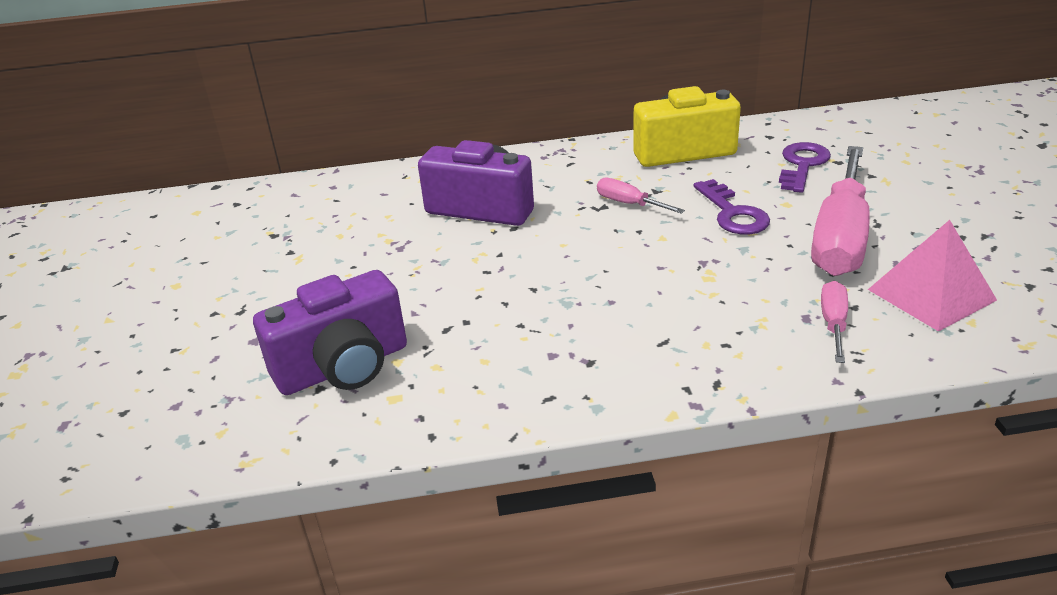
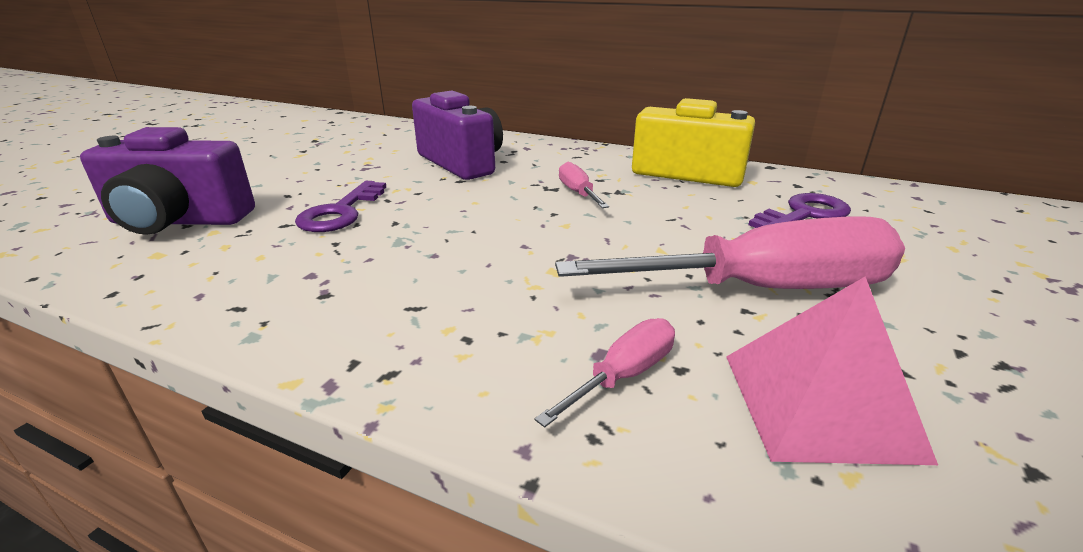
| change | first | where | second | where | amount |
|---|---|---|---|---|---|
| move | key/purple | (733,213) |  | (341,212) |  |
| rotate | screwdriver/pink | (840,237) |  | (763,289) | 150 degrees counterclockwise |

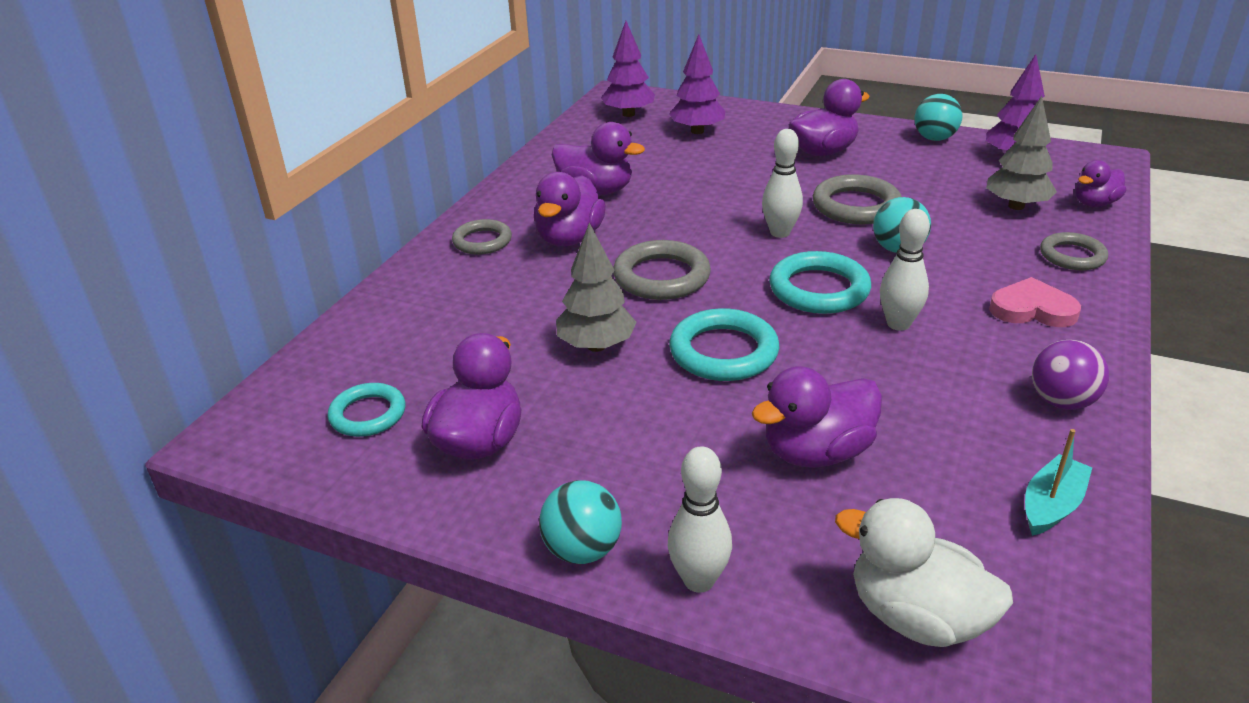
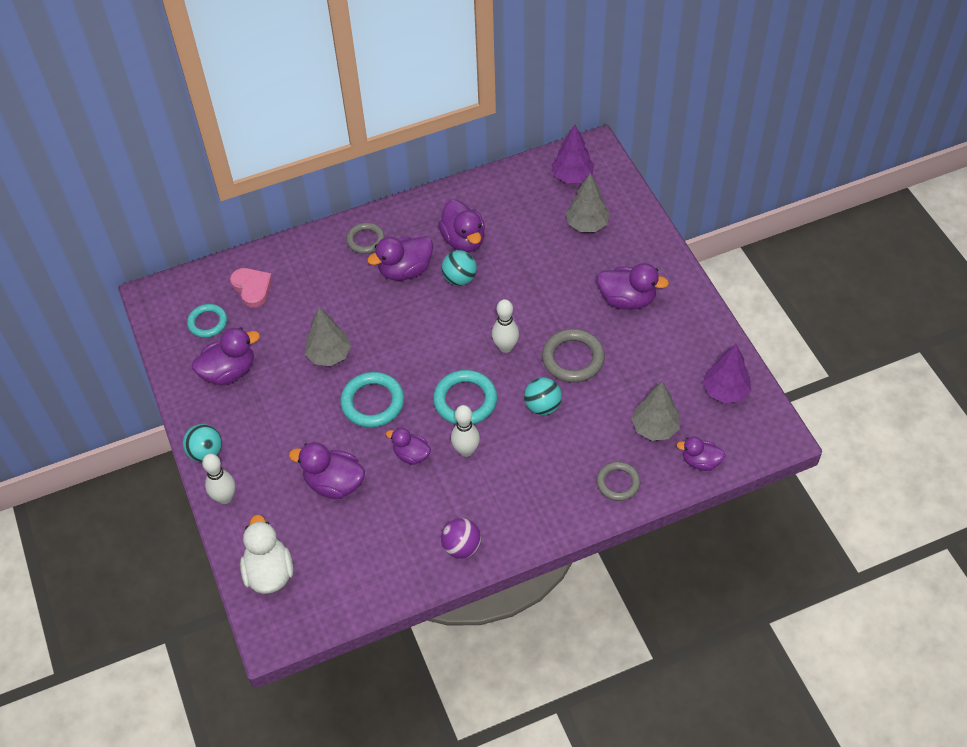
| change | first | where | second | where | amount |
|---|---|---|---|---|---|
| delete | ring/grey | (661,277) |  |  |  |
| delete | boat/turquoise | (1051,505) |  |  |  |
| insert |  |  | duck/purple | (411,455) |  |
| move | ball/turquoise | (934,138) |  | (459,278) |  |
| move | heart/pink | (1032,309) |  | (252,288) |  |
| recolor | tree/purple | (697,131) | tree/grey | (587,224) |  |

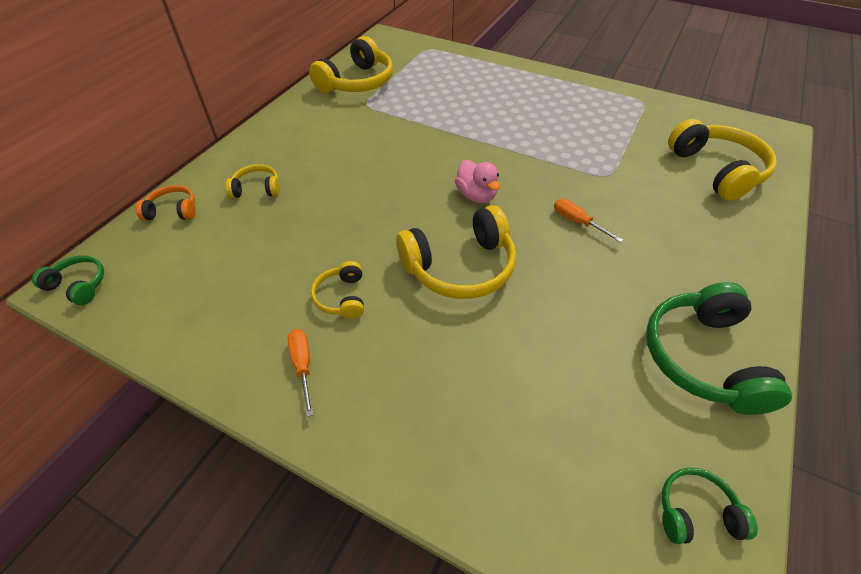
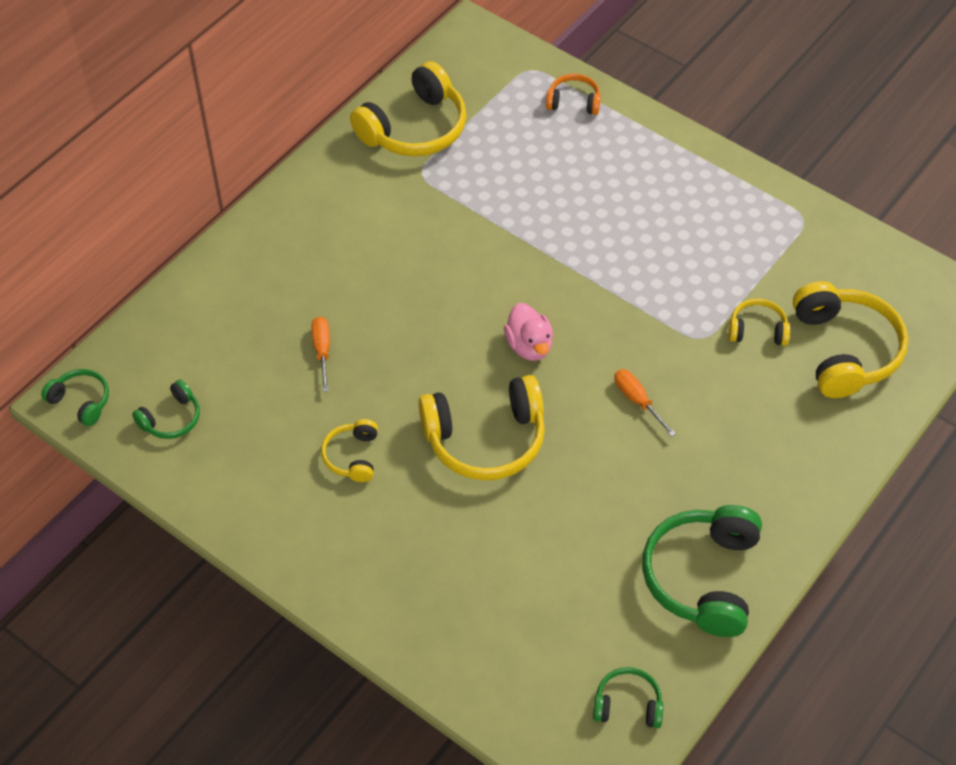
| change | first | where | second | where | amount |
|---|---|---|---|---|---|
| insert |  |  | headphones/green | (171,418) |  |
| move | headphones/orange | (172,211) |  | (573,102) |  |
| move | headphones/yellow | (257,189) |  | (757,330) |  |
| move | screwdriver/orange | (302,366) |  | (322,351) |  |

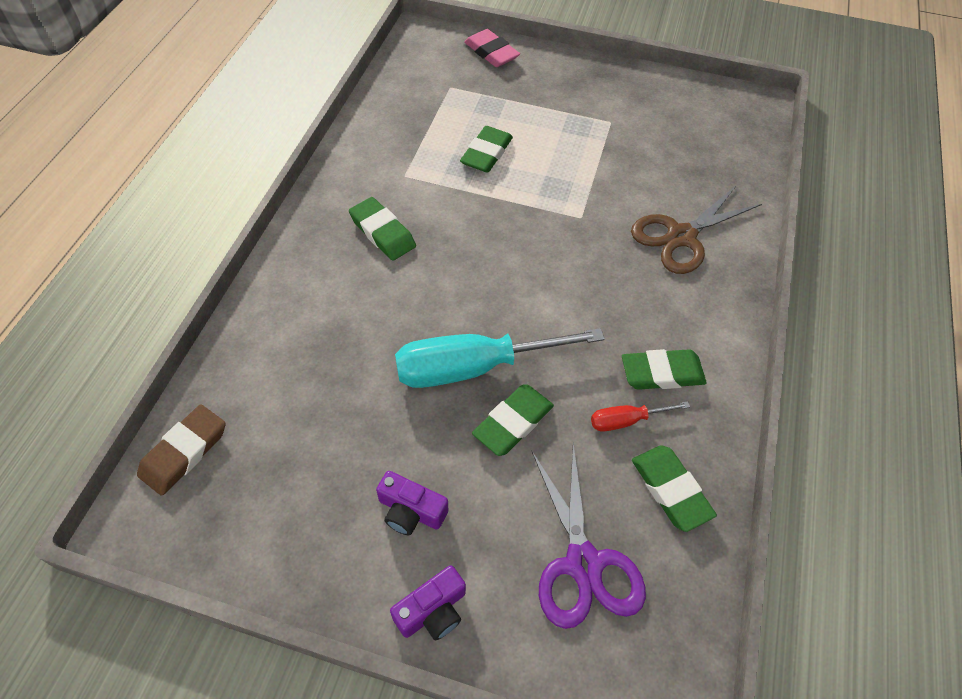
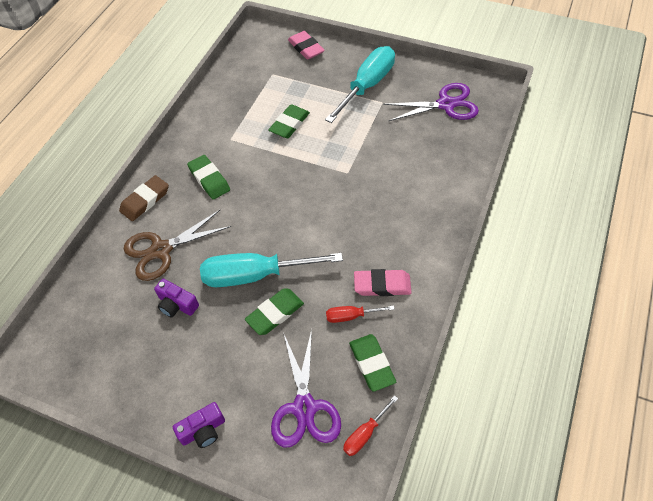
| change | first | where | second | where | amount |
|---|---|---|---|---|---|
| insert |  |  | screwdriver/turquoise | (367,86) |  |
| insert |  |  | screwdriver/red | (365,433) |  |
| insert |  |  | scissors/purple | (446,104) |  |
| move | eraser/brown | (184,452) |  | (145,200) |  |
| move | camera/purple | (411,511) |  | (177,304) |  |
| move | scissors/brown | (681,236) |  | (161,250) |  |
| recolor | eraser/green | (662,373) | eraser/pink | (382,285) |  |

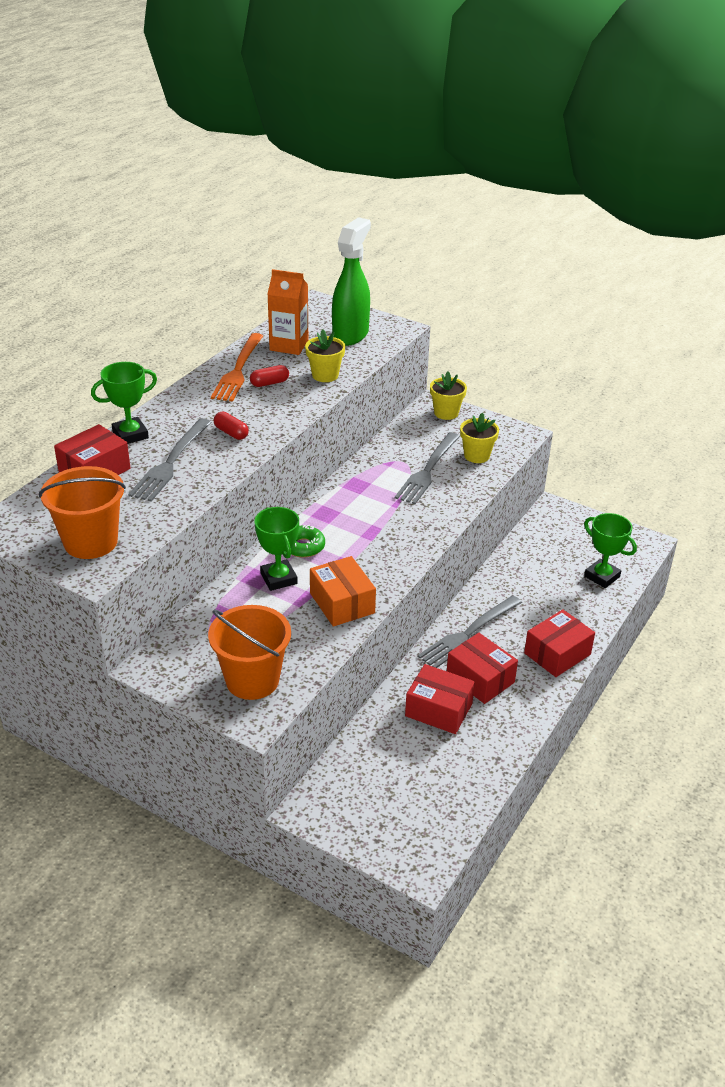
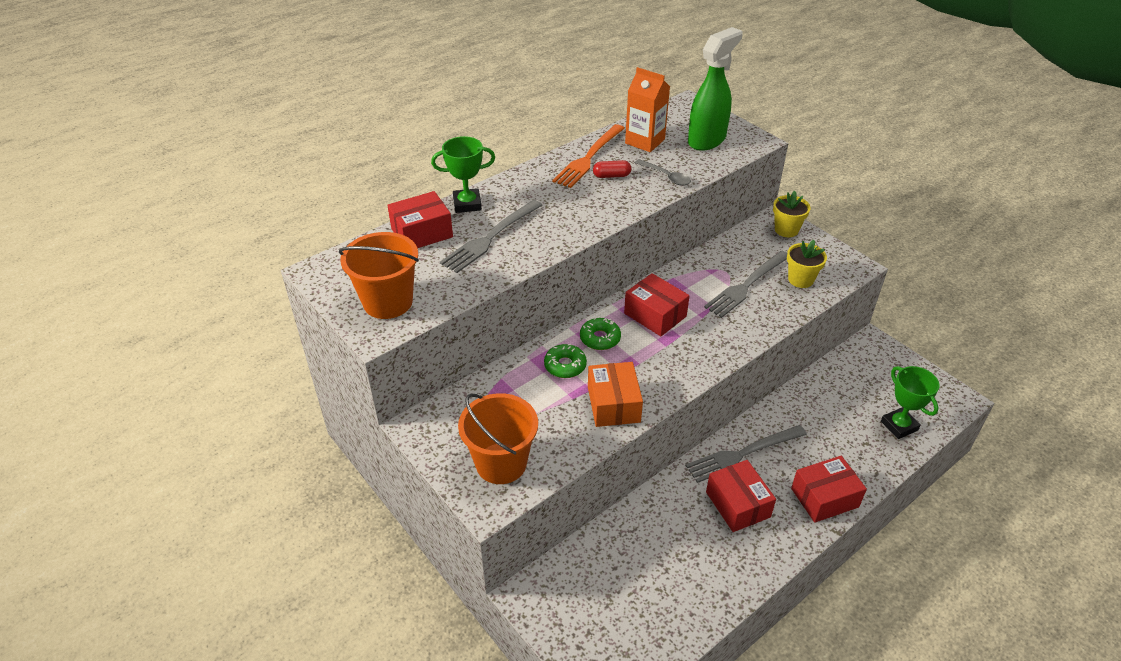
| change | first | where | second | where | amount |
|---|---|---|---|---|---|
| delete | capsule/red | (231,433) |  |  |  |
| move | box/red | (438,710) |  | (655,315) |  |
| replace | trophy/green | (278,578) | donut/green | (565,365) |  |
| replace | flower pot/yellow | (325,375) | spoon/grey | (666,176) |  |

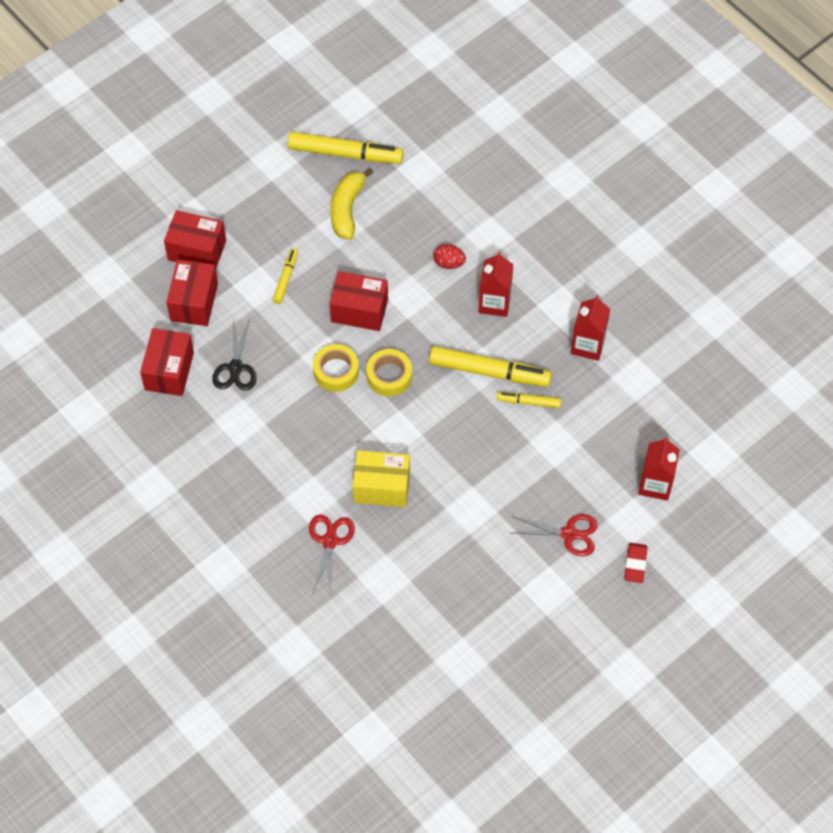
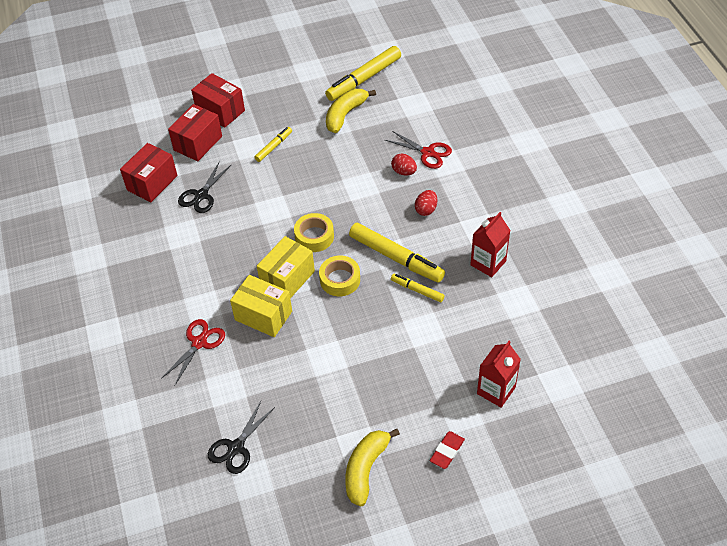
| change | first | where | second | where | amount |
|---|---|---|---|---|---|
| delete | box/red | (359,310) |  |  |  |
| insert |  |  | scissors/black | (236,448) |  |
| insert |  |  | box/yellow | (287,278) |  |
| insert |  |  | banana/yellow | (366,469) |  |
| move | tape/yellow | (336,371) |  | (340,280) |  |
| move | scissors/red | (569,534) |  | (428,153) |  |
| replace | carton/red | (494,302) | egg/red | (426,209) |  |
| rotate | marker/yellow | (345,153) |  | (364,79) | 105 degrees clockwise |

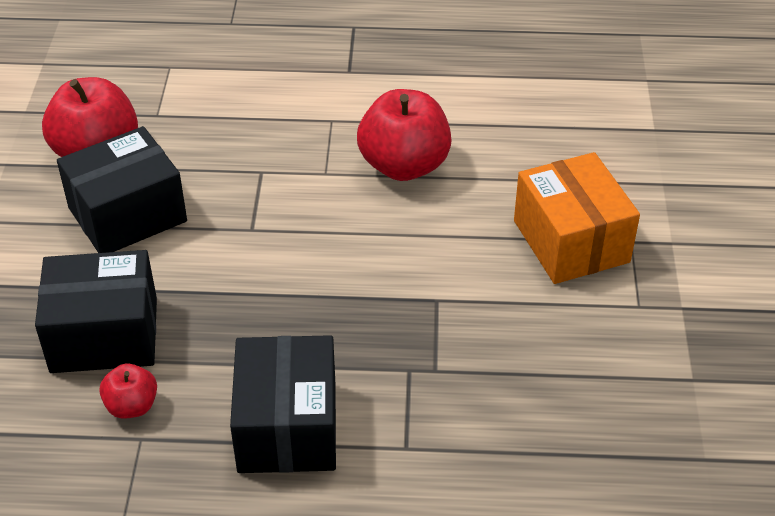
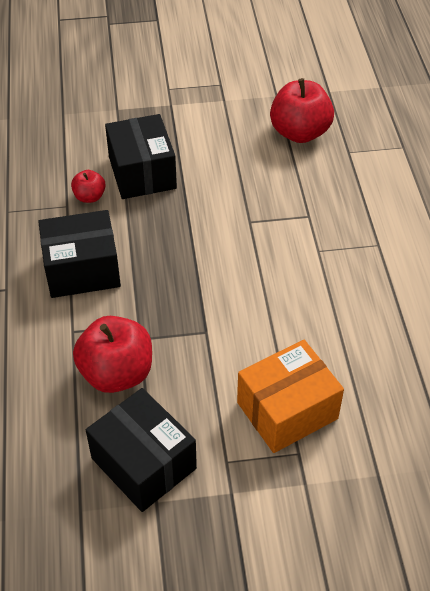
| change | first | where | second | where | amount |
|---|---|---|---|---|---|
| move | box/black | (127,215) |  | (143,463) |  |
| move | apple/red | (404,165) |  | (117,373) |  |

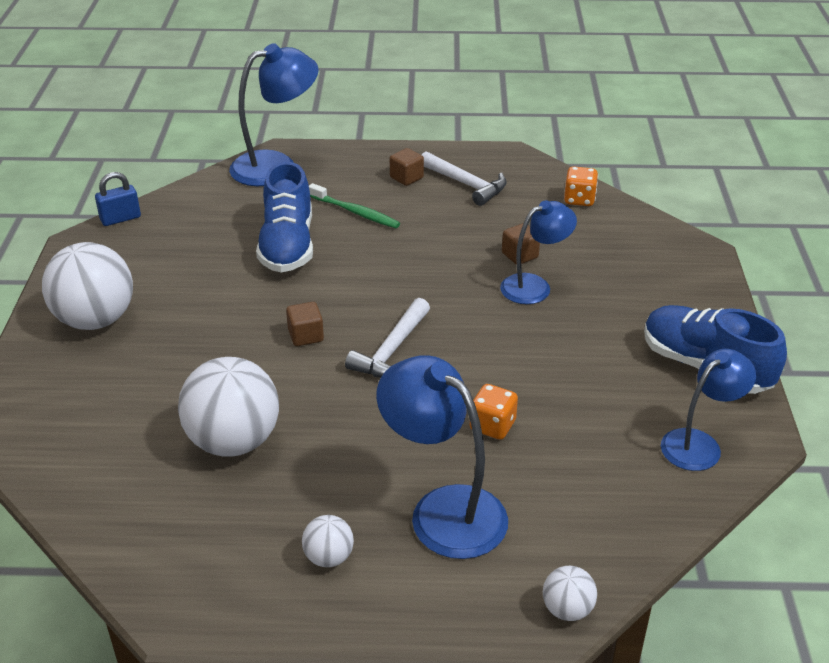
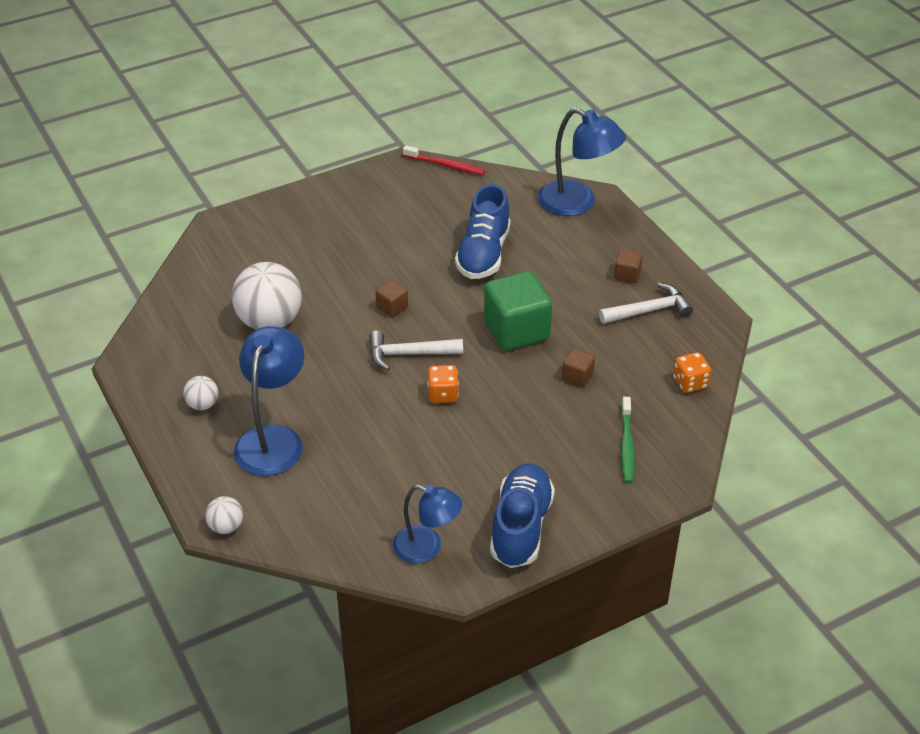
| change | first | where | second | where | amount |
|---|---|---|---|---|---|
| delete | ball/white | (96,320) |  |  |  |
| delete | lamp/blue | (534,286) |  |  |  |
| insert |  |  | cube/green | (516,330) |  |
| move | toothbrush/green | (355,212) |  | (627,445) |  |
| move | dice/orange | (492,426) |  | (443,394) |  |
| replace | padlock/blue | (120,219) | toothbrush/red | (446,165) |  |
| rotate | shoe/blue | (287,246) |  | (483,254) | 45 degrees counterclockwise |
| rotate | hammer/white | (466,184) |  | (649,310) | 120 degrees counterclockwise |

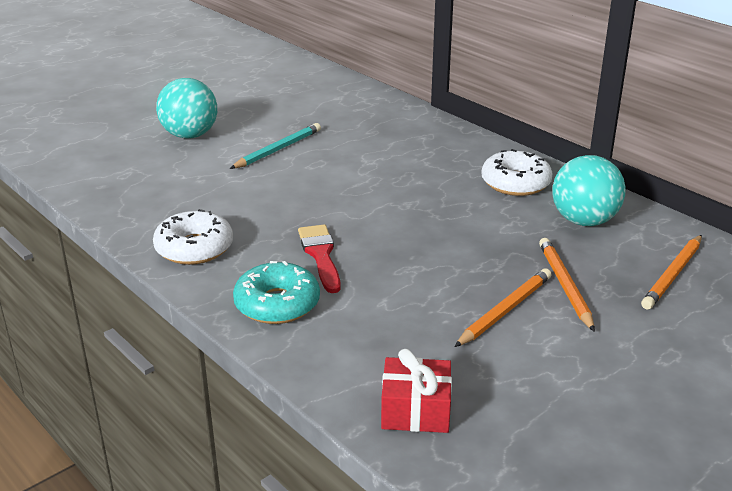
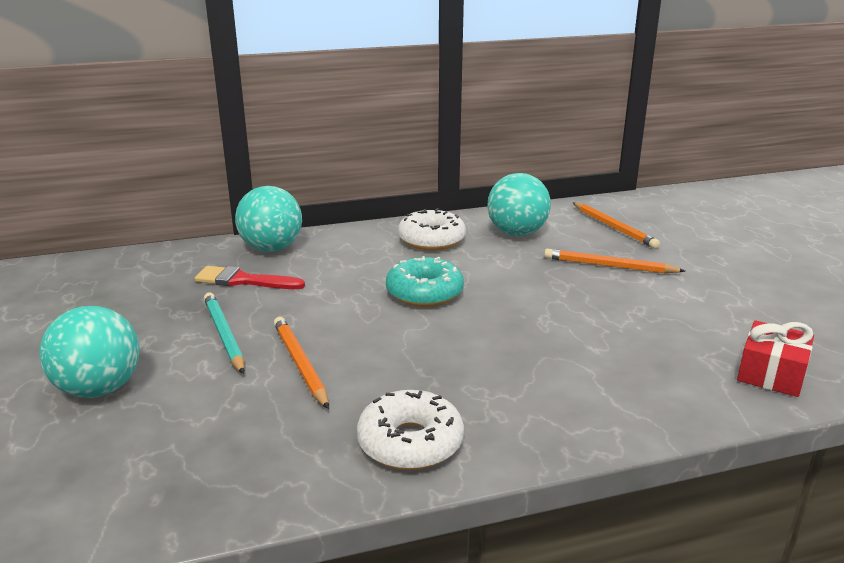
| change | first | where | second | where | amount |
|---|---|---|---|---|---|
| insert |  |  | ball/turquoise | (271,248) |  |
| move | donut/turquoise | (277,304) |  | (424,293) |  |
| move | brush/red | (320,255) |  | (243,280) |  |
| move | pencil/orange | (505,310) |  | (300,364) |  |

